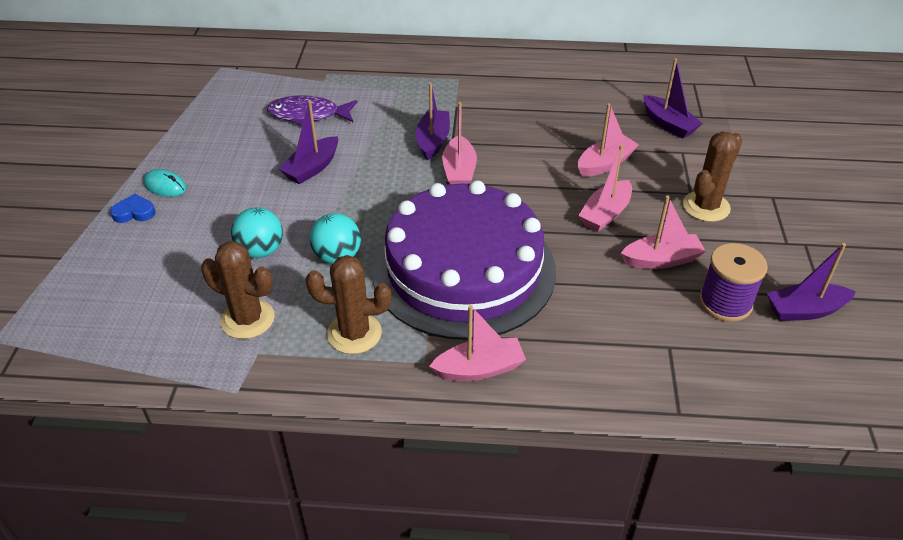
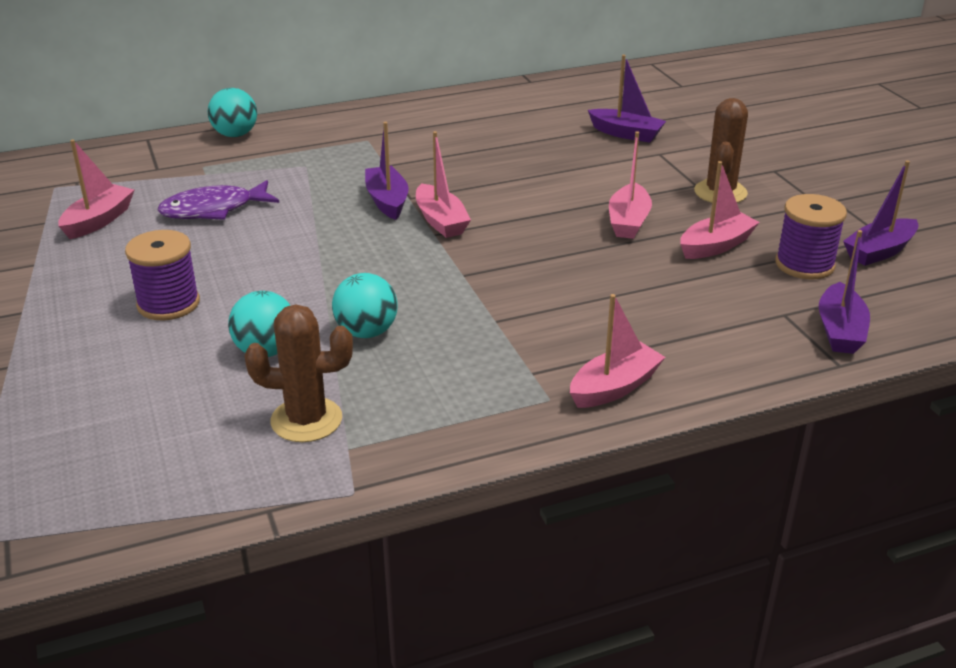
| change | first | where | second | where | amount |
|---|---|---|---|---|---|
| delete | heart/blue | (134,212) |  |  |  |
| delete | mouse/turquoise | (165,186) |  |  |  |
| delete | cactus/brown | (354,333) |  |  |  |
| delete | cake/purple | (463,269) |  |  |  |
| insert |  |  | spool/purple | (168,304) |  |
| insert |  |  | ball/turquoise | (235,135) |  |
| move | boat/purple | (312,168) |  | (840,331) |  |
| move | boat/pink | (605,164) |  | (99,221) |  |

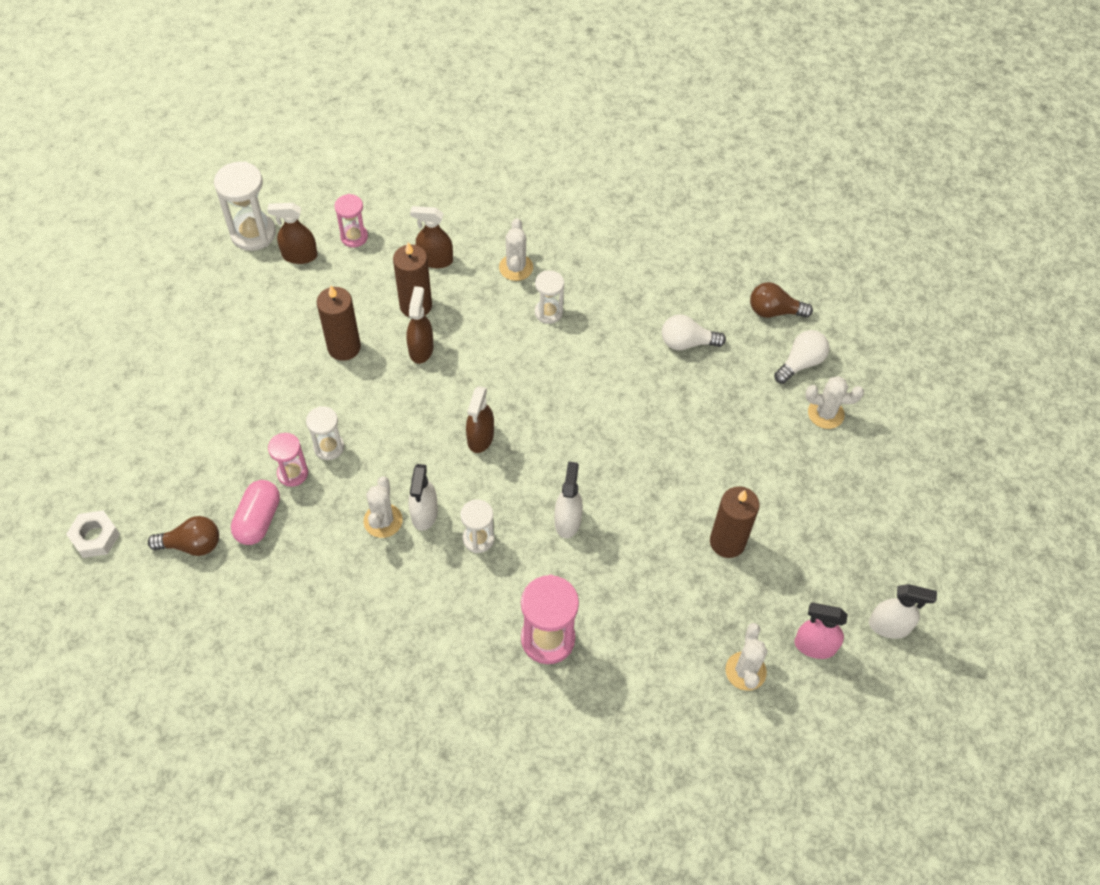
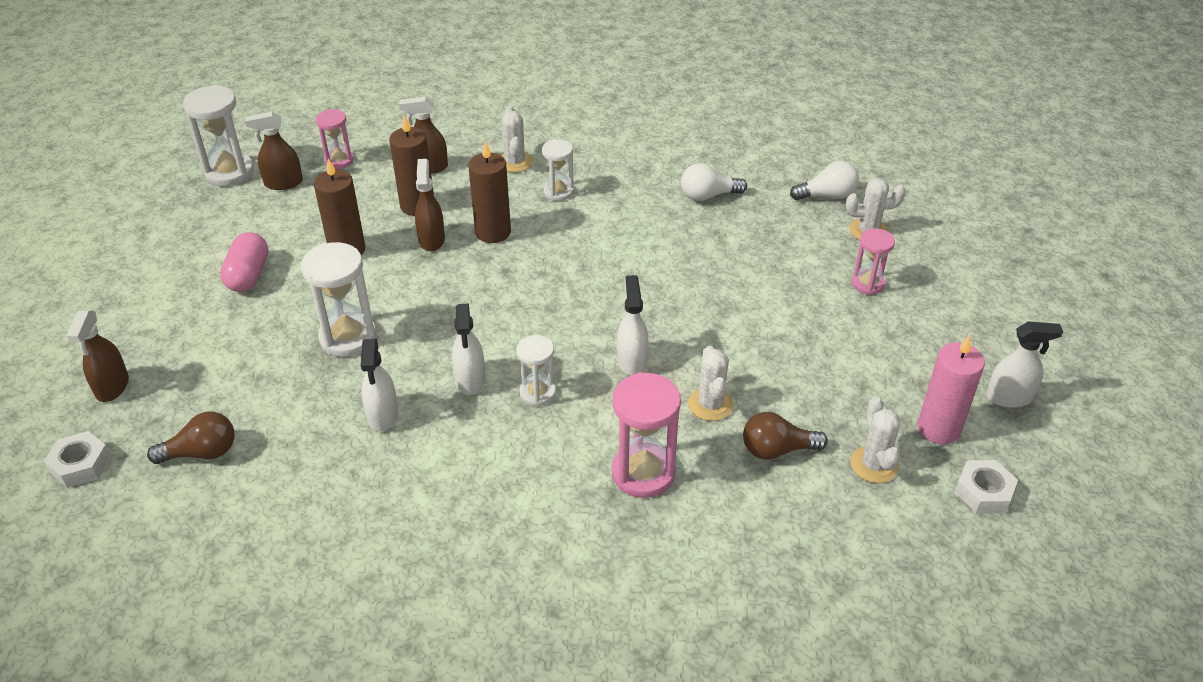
| change | first | where | second | where | amount |
|---|---|---|---|---|---|
| insert |  |  | spray bottle/white | (382,415) |  |
| insert |  |  | nut/white | (983,492) |  |
| move | capsule/pink | (258,520) |  | (248,275) |  |
| move | hourglass/pink | (292,473) |  | (867,284) |  |
| move | cactus/white | (383,521) |  | (710,404) |  |
| move | spray bottle/brown | (480,438) |  | (112,387) |  |
| move | candle/brown | (727,542) |  | (493,232) |  |
| move | light bulb/brown | (774,311) |  | (777,450) |  |
| replace | spray bottle/pink | (814,646) | candle/pink | (938,428) |  |
| rotate | light bulb/white | (800,363) |  | (827,195) | 45 degrees clockwise |
| resize | hourglass/white | (329,447) |  | (348,337) | x1.64 |

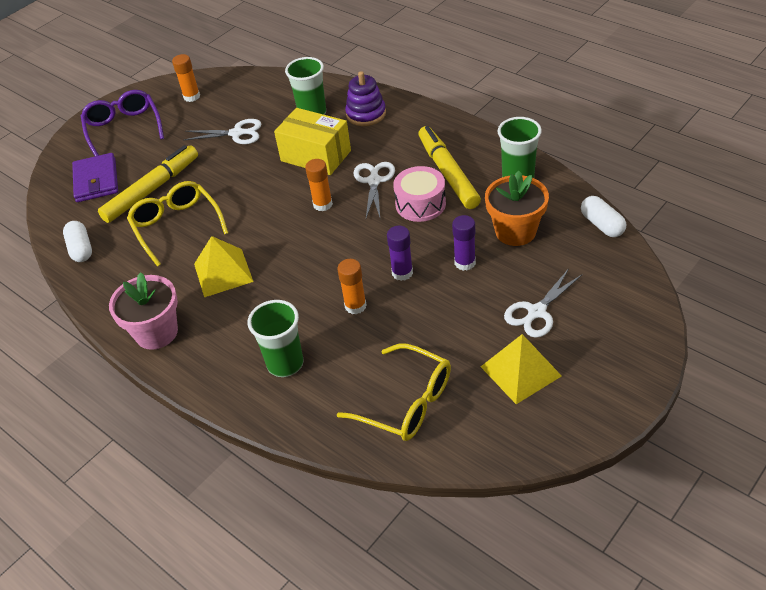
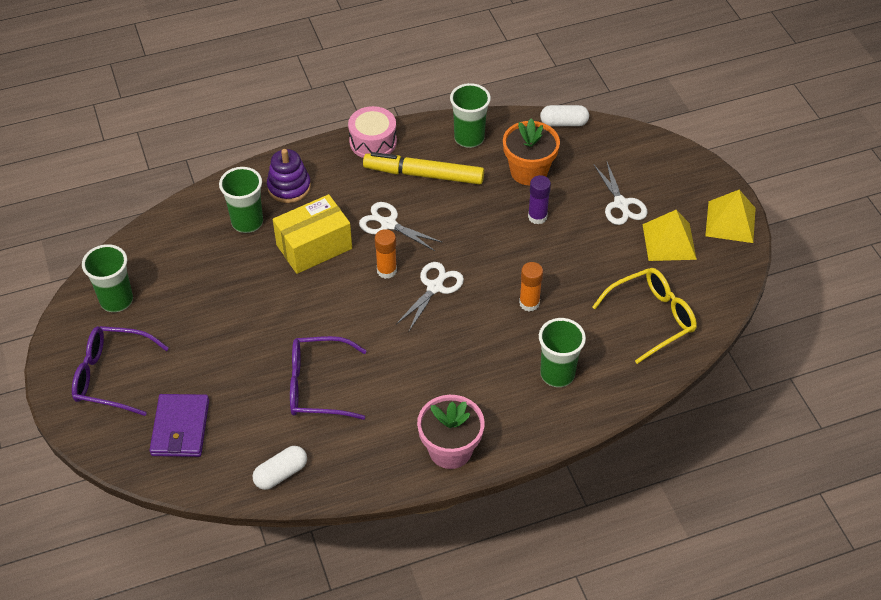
| change | first | where | second | where | amount |
|---|---|---|---|---|---|
| delete | marker/yellow | (152,190) |  |  |  |
| delete | glue stick/purple | (402,273) |  |  |  |
| move | scissors/white | (237,133) |  | (435,287) |  |
| move | pyramid/yellow | (223,272) |  | (730,221) |  |
| move | drum/pink | (420,204) |  | (373,142) |  |
| replace | glue stick/orange | (192,96) | cup/green | (116,300) |  |
| recolor | glasses/yellow | (177,226) | glasses/purple | (318,386) |  |
| rotate | capsule/white | (81,249) |  | (281,474) | 45 degrees counterclockwise |
| rotate | wallet/purple | (96,180) |  | (180,428) | 75 degrees clockwise |

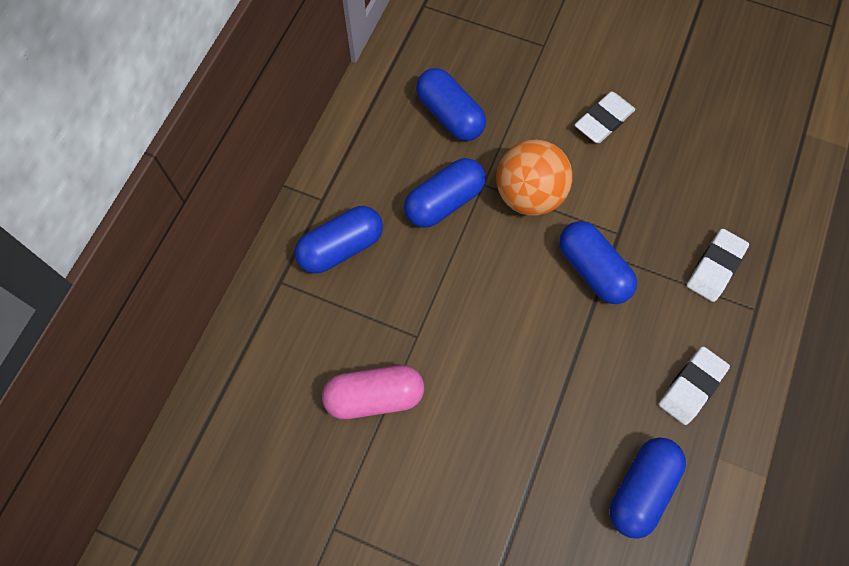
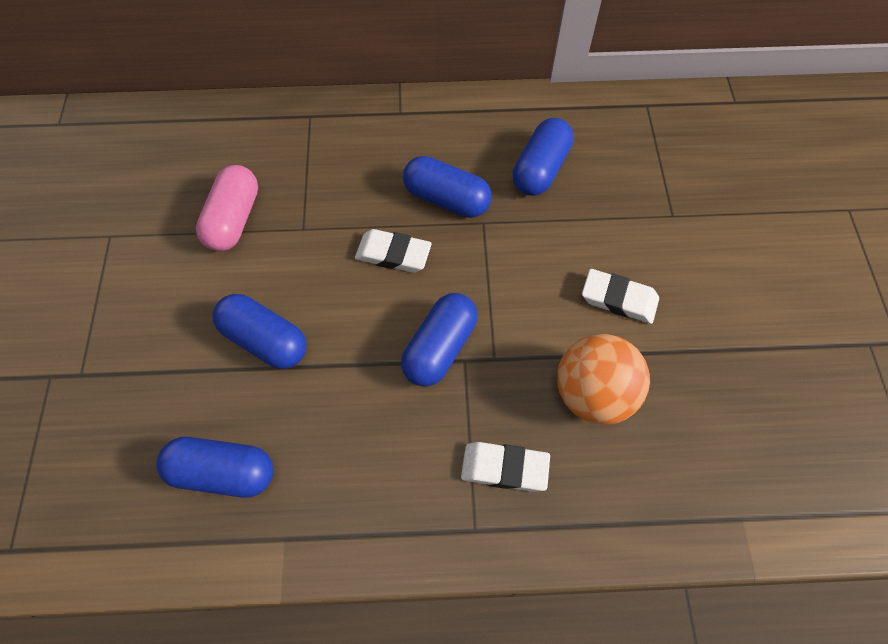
| change | first | where | second | where | amount |
|---|---|---|---|---|---|
| move | capsule/blue | (341,247) |  | (265,340) |  |
| move | ball/orange | (529,195) |  | (593,394) |  |
| move | eraser/white | (691,386) |  | (393,254) |  |
| rotate | capsule/pink | (374,397) |  | (233,219) | 45 degrees clockwise |

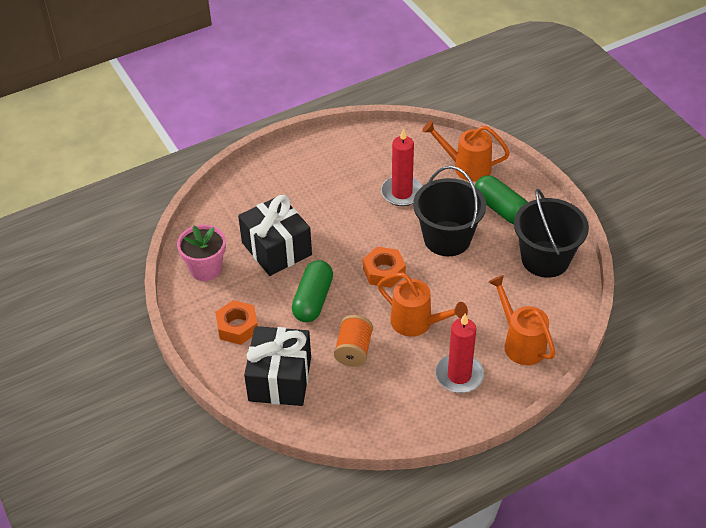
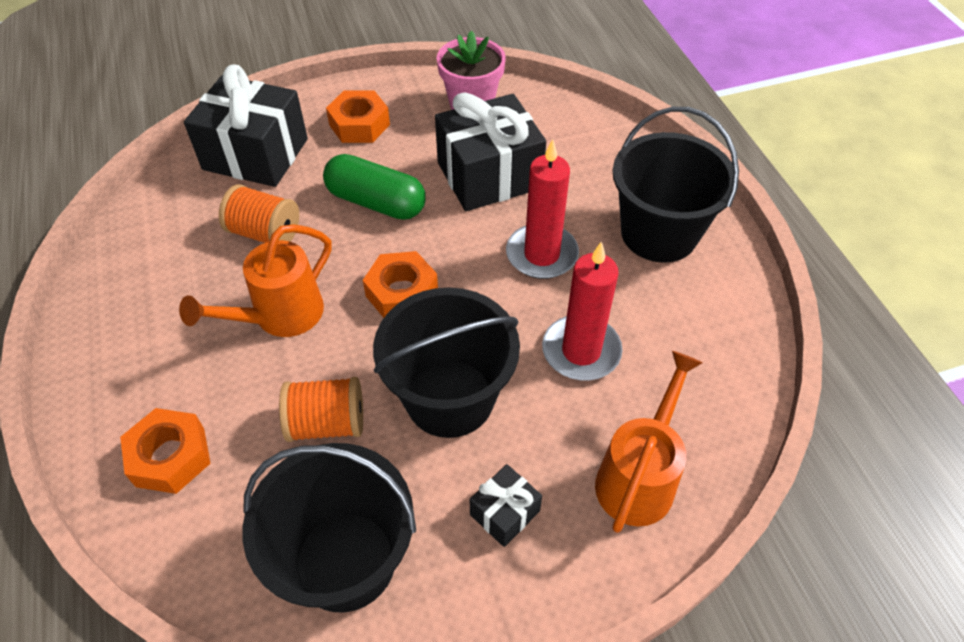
| change | first | where | second | where | amount |
|---|---|---|---|---|---|
| insert |  |  | spool/orange | (327,423) |  |
| insert |  |  | bucket/black | (659,233) |  |
| move | candle/red | (459,375) |  | (541,254) |  |
| replace | capsule/green | (501,209) | gift/black | (505,513) |  |
| replace | watering can/orange | (520,343) | nut/orange | (170,457) |  |

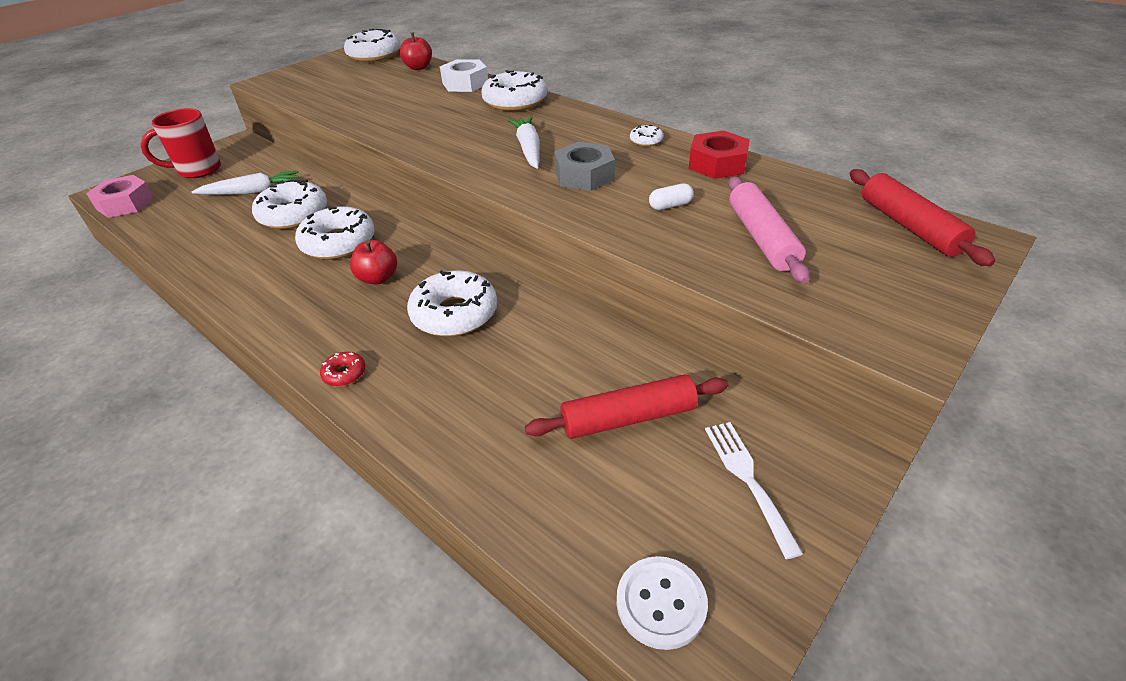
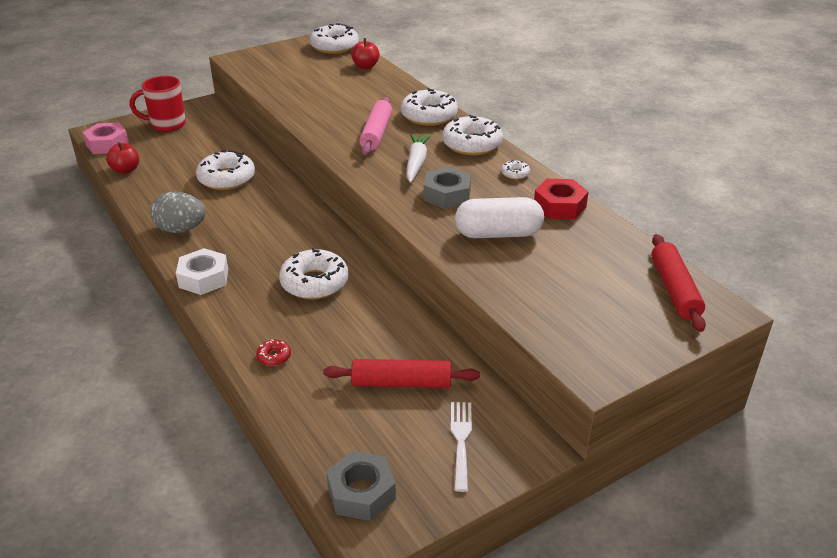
| change | first | where | second | where | amount |
|---|---|---|---|---|---|
| delete | carrot/white | (252,192) |  |  |  |
| insert |  |  | egg/grey | (181,229) |  |
| move | donut/white | (338,243) |  | (472,144) |  |
| move | donut/red | (344,373) |  | (274,356) |  |
| move | apple/red | (378,278) |  | (126,170) |  |
| move | nut/white | (465,83) |  | (204,278) |  |
| move | rolling pin/pink | (761,238) |  | (376,133) |  |
| replace | button/white | (661,603) | nut/grey | (361,493) |  |
| resize | capsule/white | (670,205) |  | (498,234) | x2.32 |

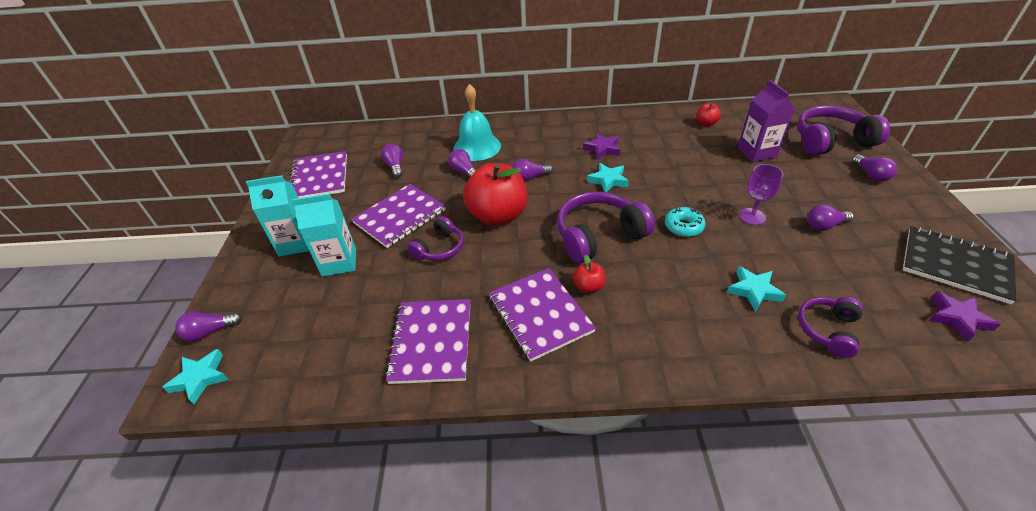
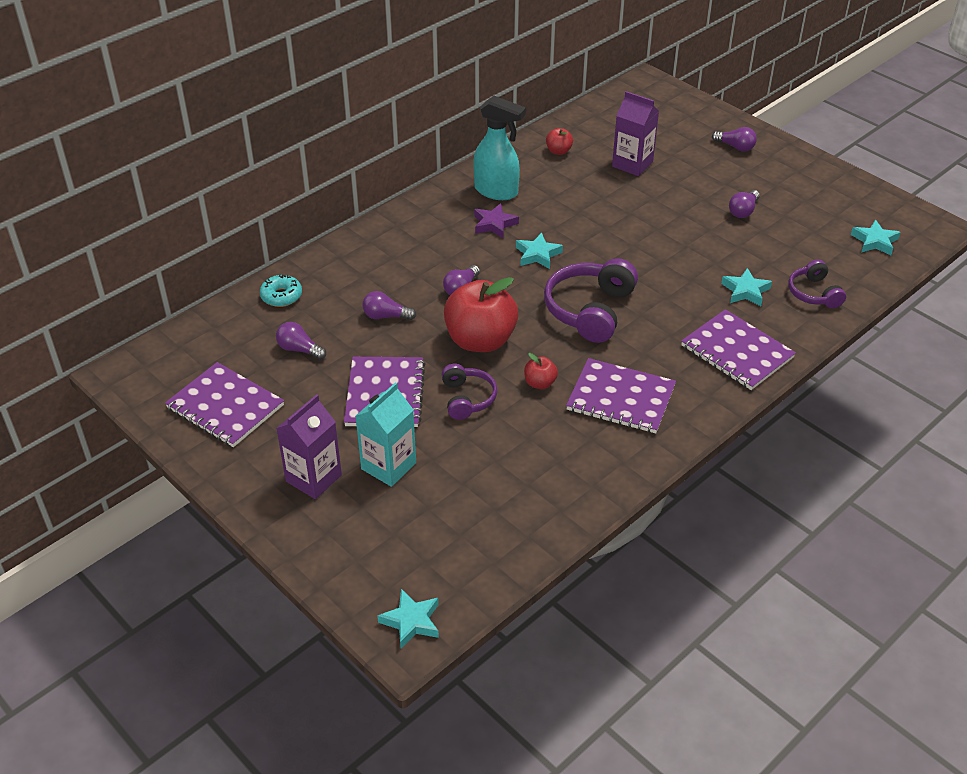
| change | first | where | second | where | amount |
|---|---|---|---|---|---|
| delete | light bulb/purple | (210,332) |  |  |  |
| delete | bell/turquoise | (477,147) |  |  |  |
| delete | goblet/purple | (752,216) |  |  |  |
| delete | headphones/purple | (830,141) |  |  |  |
| delete | notebook/black | (955,265) |  |  |  |
| insert |  |  | spray bottle/turquoise | (497,191) |  |
| move | notebook/purple | (432,342) |  | (737,352) |  |
| move | apple/red | (588,286) |  | (540,383) |  |
| move | donut/turquoise | (683,226) |  | (281,296) |  |
| recolor | carton/turquoise | (296,243) | carton/purple | (313,478) |  |
| recolor | star/purple | (957,318) | star/turquoise | (875,241) |  |

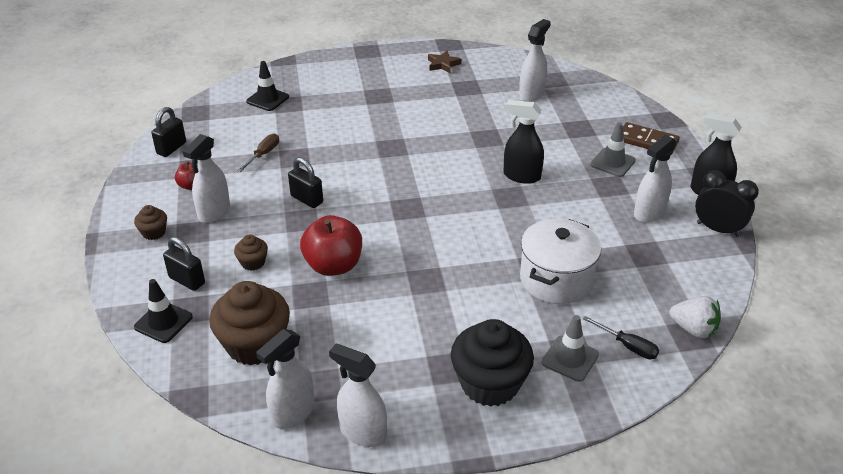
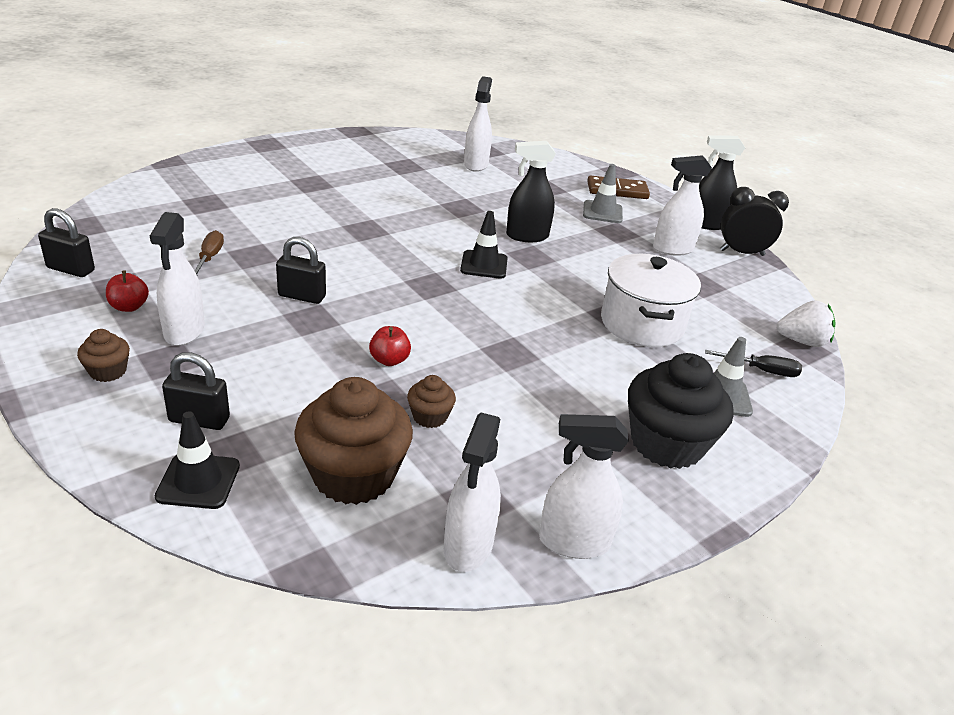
| change | first | where | second | where | amount |
|---|---|---|---|---|---|
| delete | star/brown | (443,64) |  |  |  |
| move | cupcake/brown | (253,262) |  | (430,417) |  |
| move | traffic cone/black | (267,99) |  | (484,265) |  |
| rotate | padlock/black | (171,148) |  | (71,269) | 75 degrees counterclockwise |
| rotate | spray bottle/white | (649,213) |  | (672,249) | 60 degrees clockwise |
| resize | apple/red | (333,265) |  | (389,360) | x0.50 |

